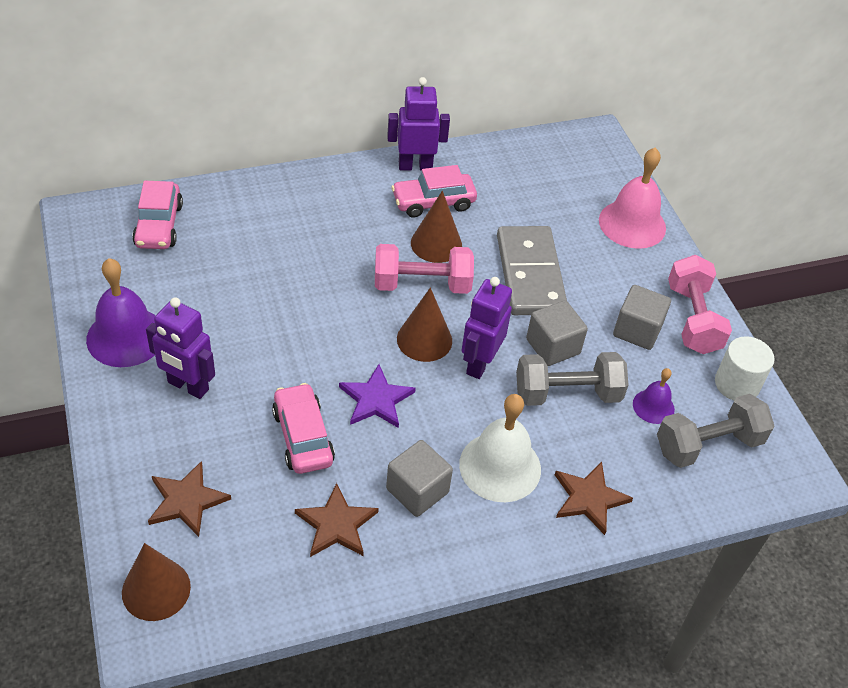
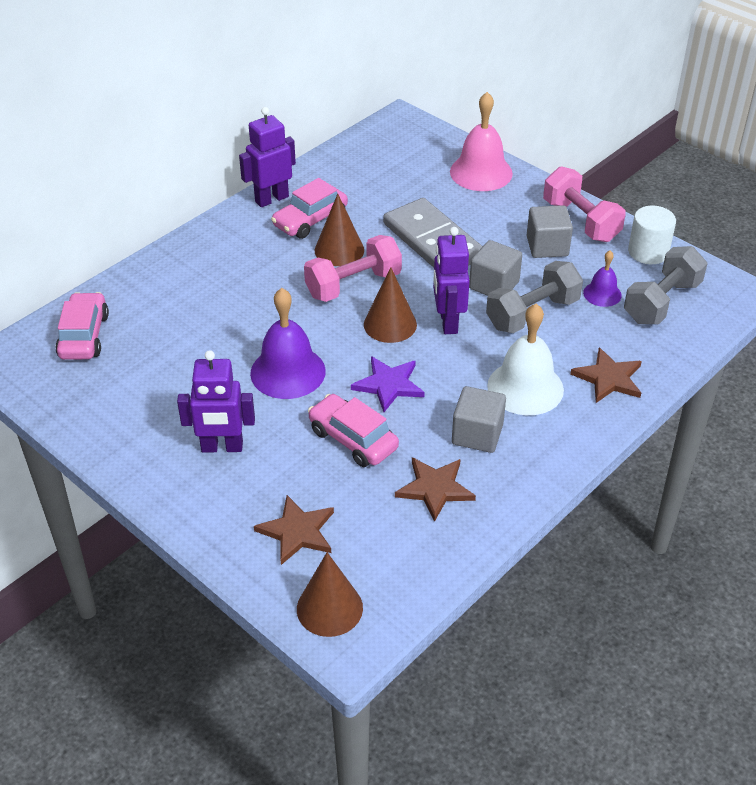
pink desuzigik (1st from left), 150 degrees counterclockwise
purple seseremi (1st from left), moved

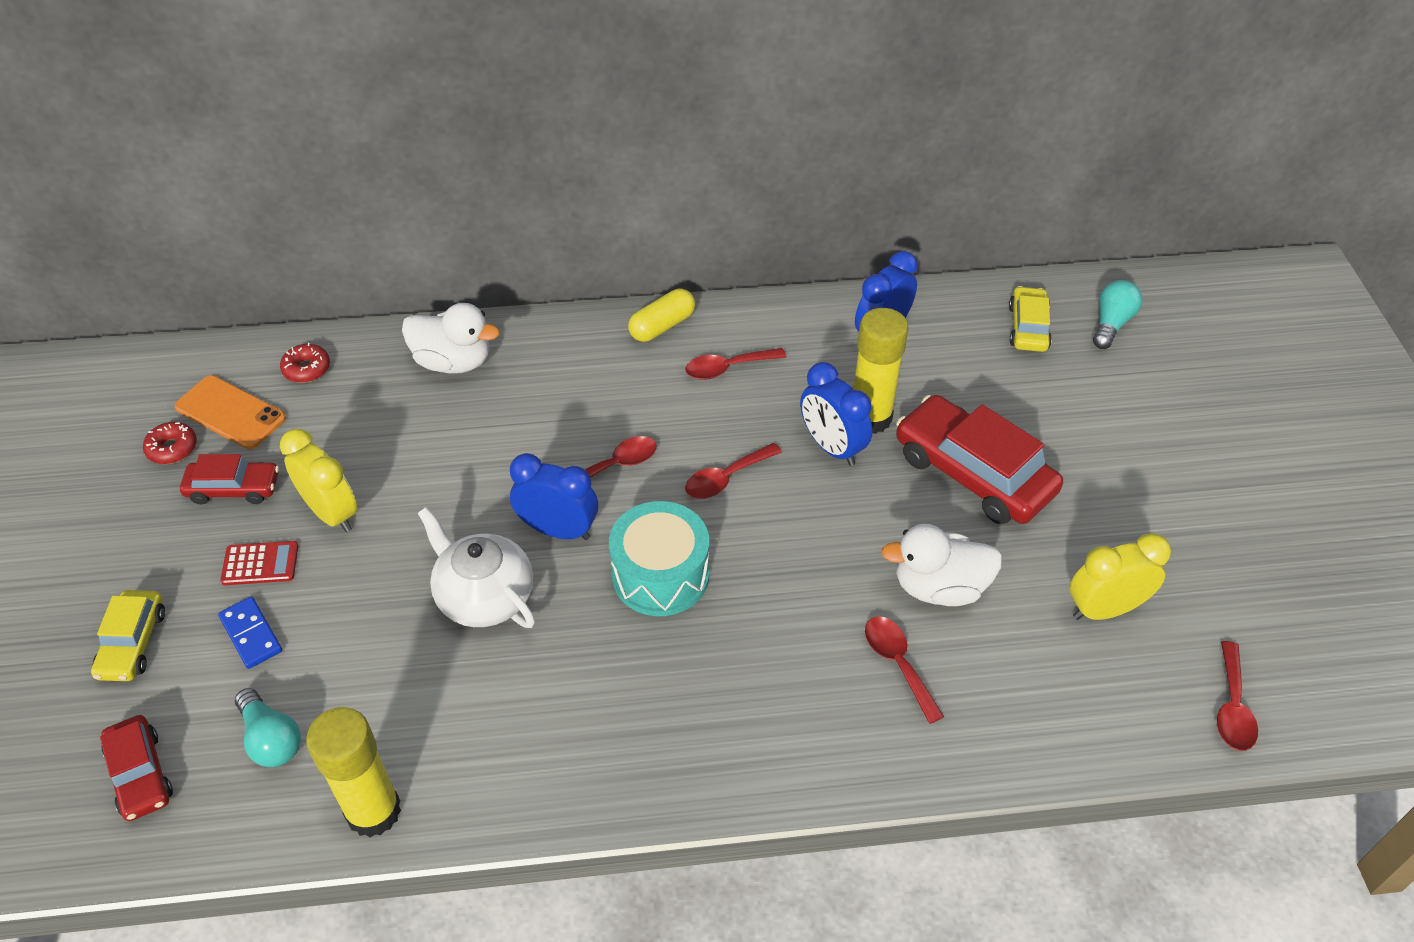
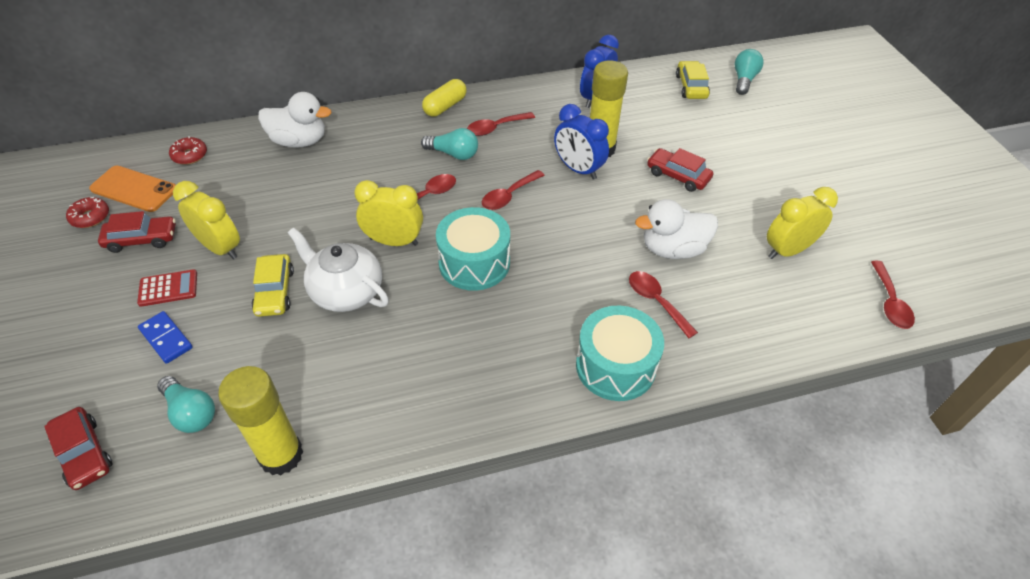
red desuzigik (3rd from left), x0.55
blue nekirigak (1st from left) -> yellow nekirigak (2nd from left)
yellow desuzigik (1st from left), moved
none -> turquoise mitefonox (2nd from left)
none -> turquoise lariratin (2nd from left)

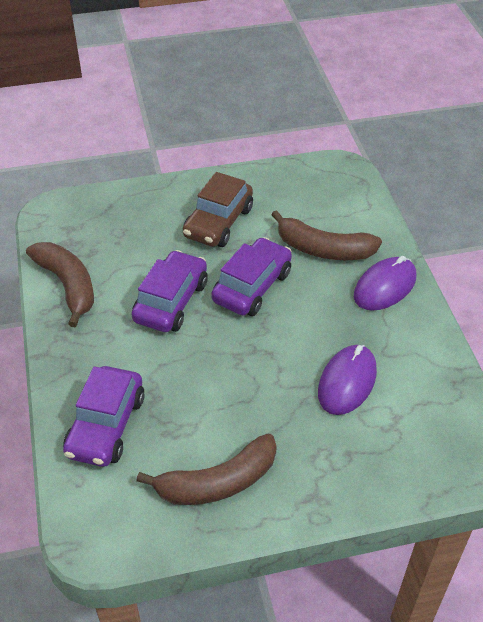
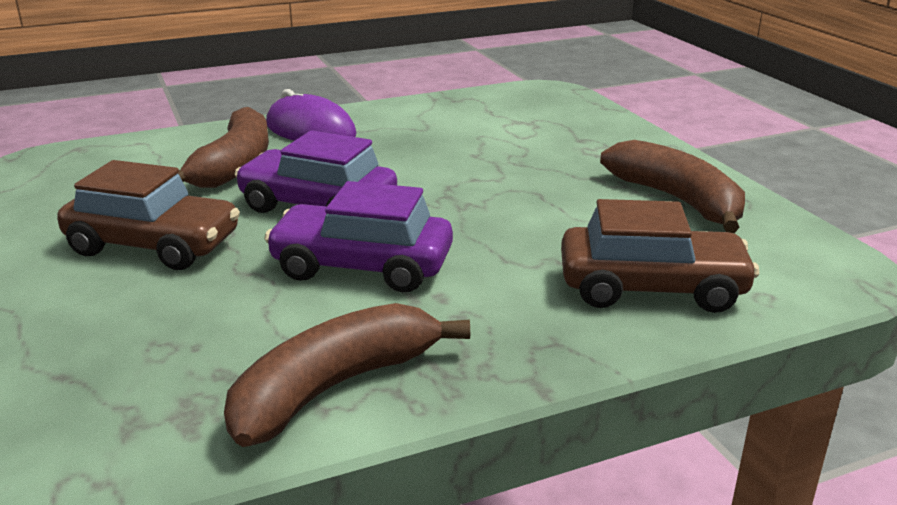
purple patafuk (1st from left) -> none
purple desuzigik (1st from left) -> brown desuzigik (2nd from left)

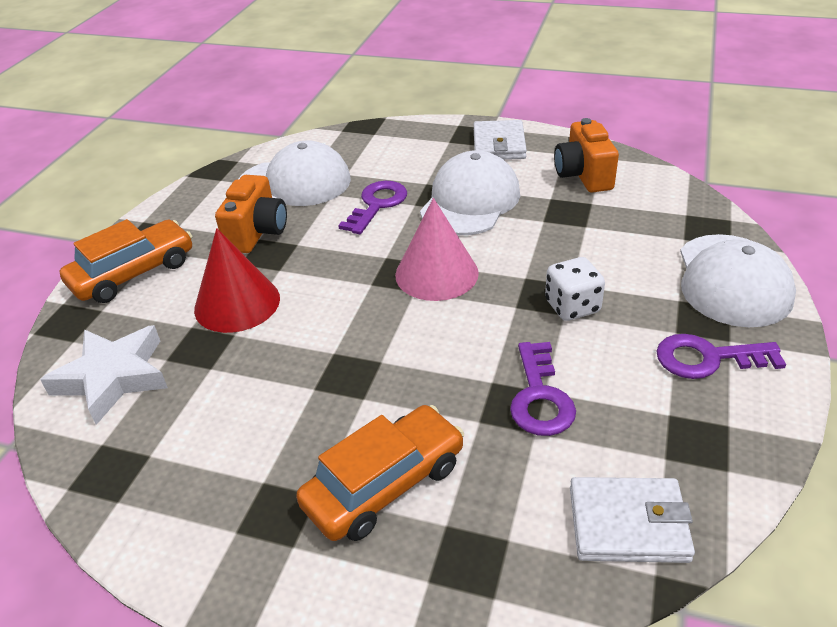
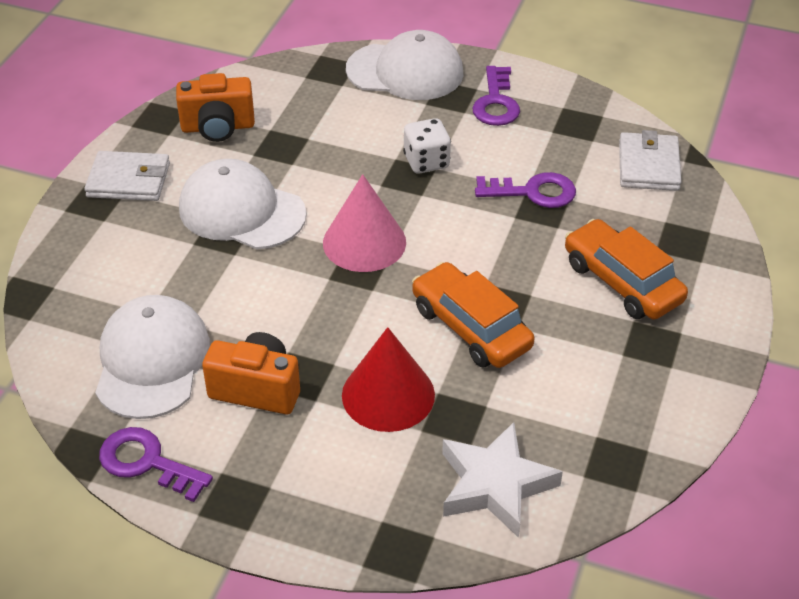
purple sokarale (1st from left), moved
orange desuzigik (1st from left), moved

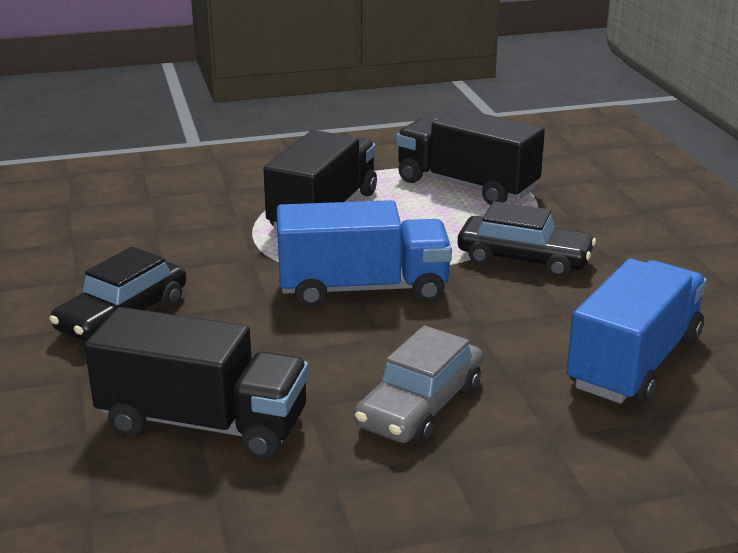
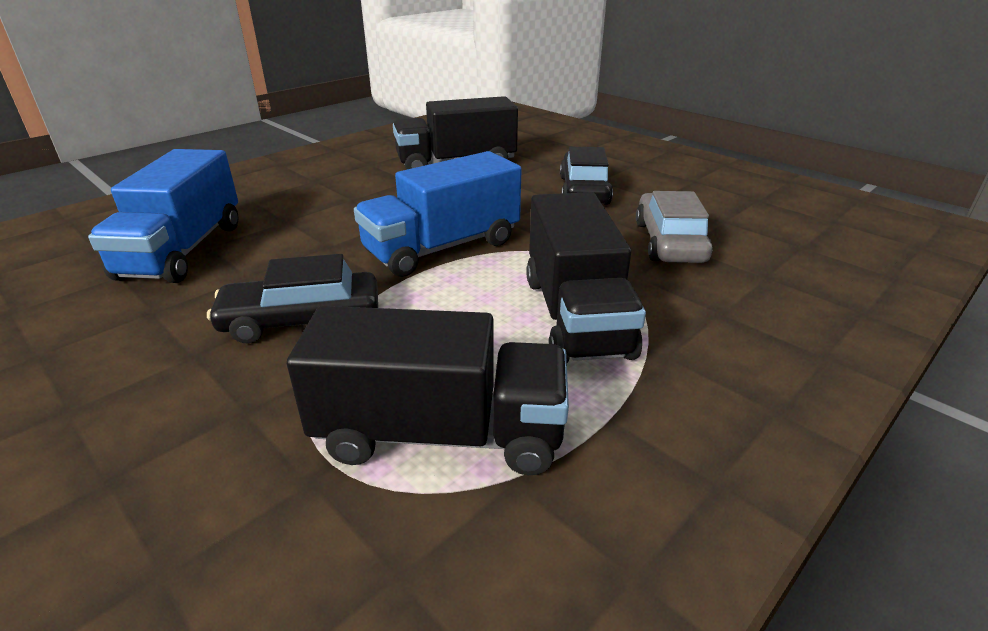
grey desuzigik, moved

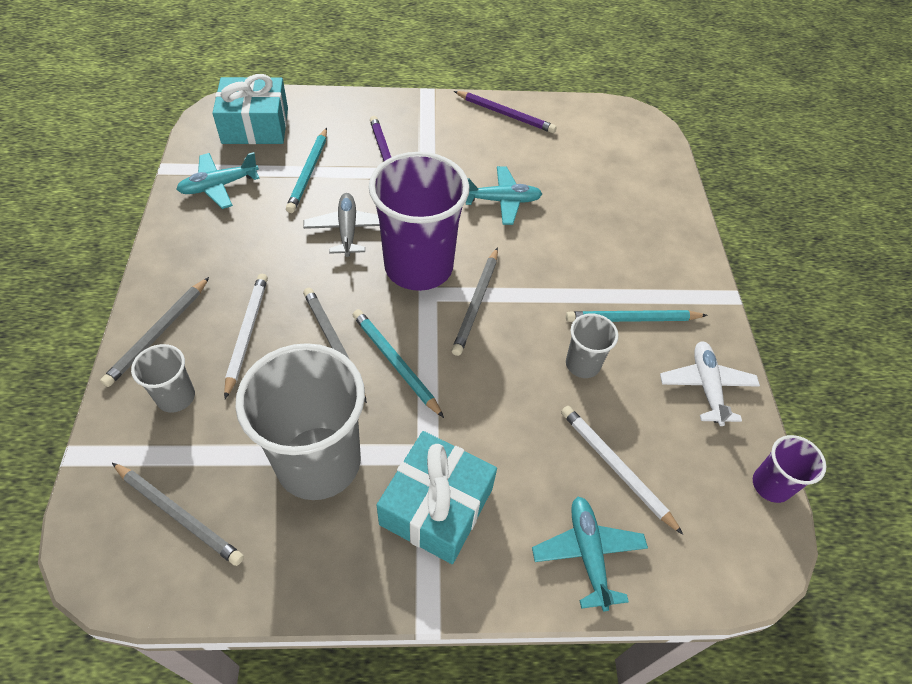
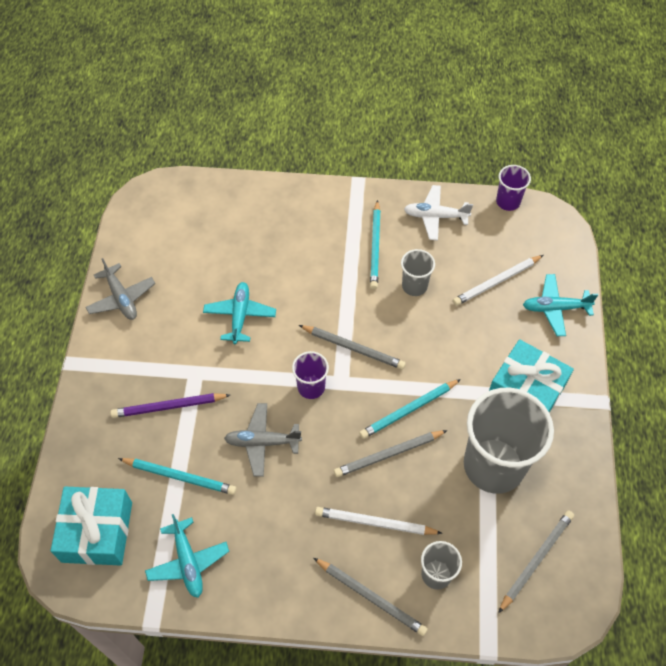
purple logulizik (2nd from left) -> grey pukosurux (1st from left)
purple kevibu (1st from left), x0.47

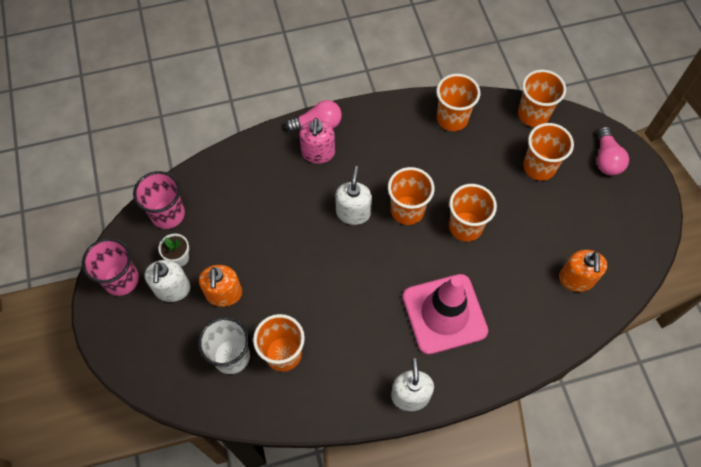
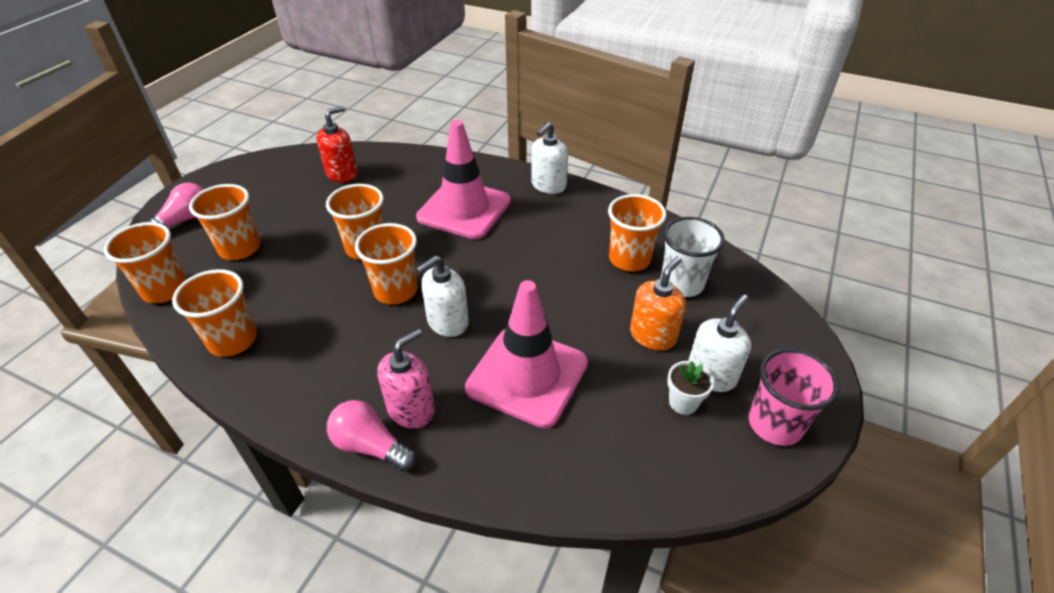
pink kevibu (2nd from left) -> none
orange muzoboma (2nd from left) -> red muzoboma
none -> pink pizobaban (2nd from left)

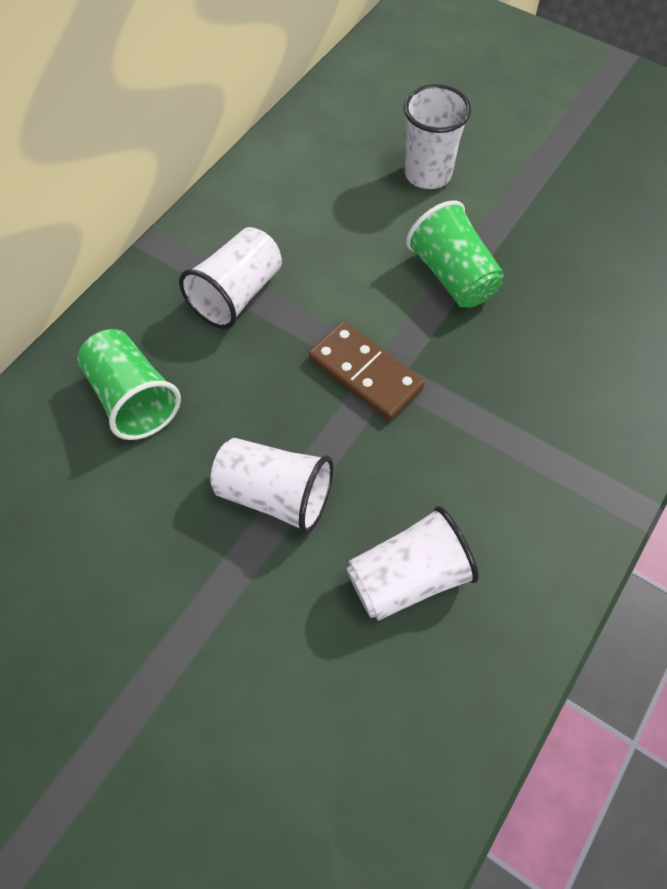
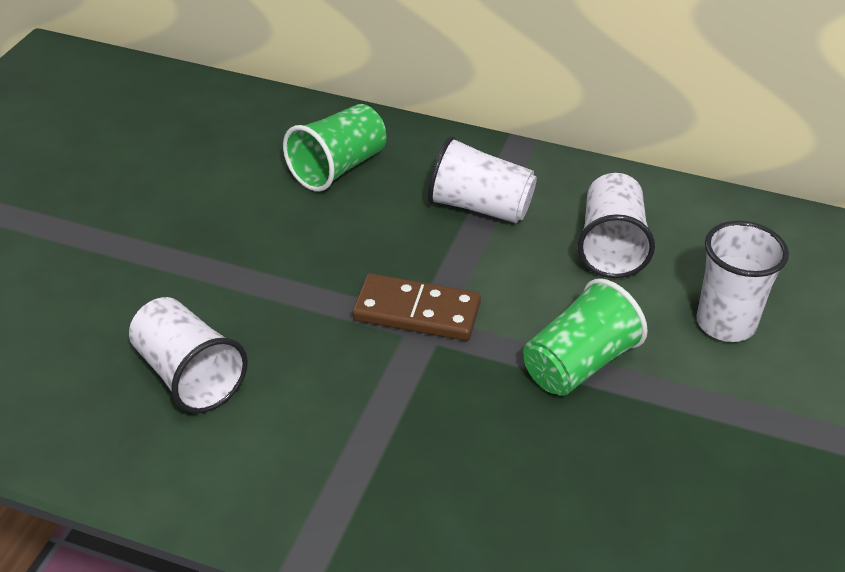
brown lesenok, 75 degrees clockwise
white kevibu (2nd from left in the first image) -> white kevibu (3rd from left), moved

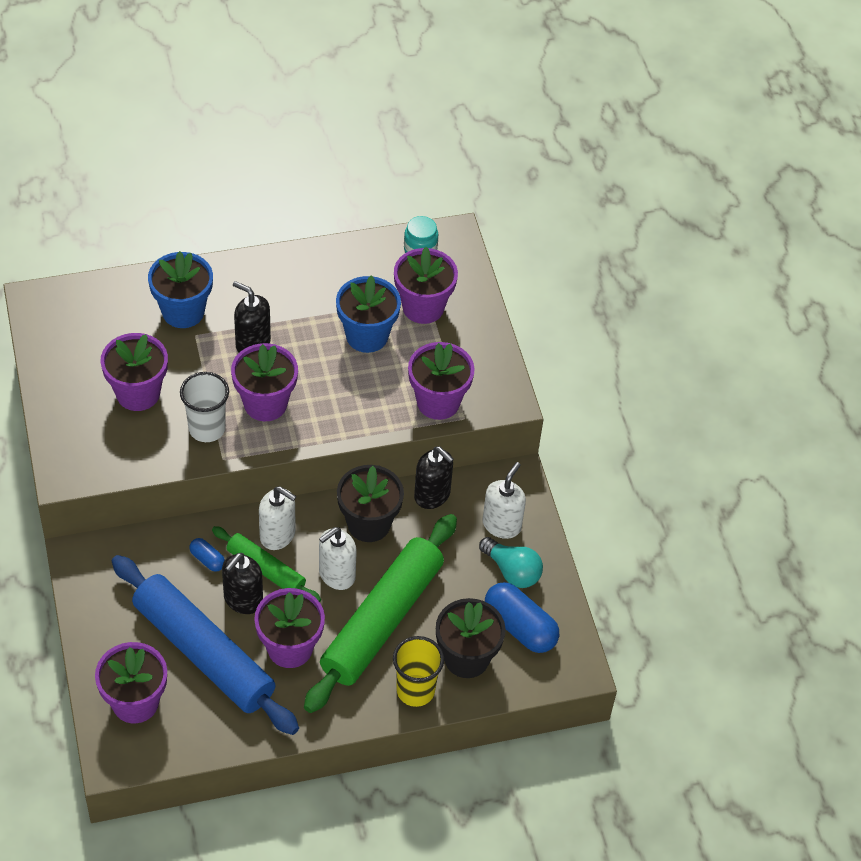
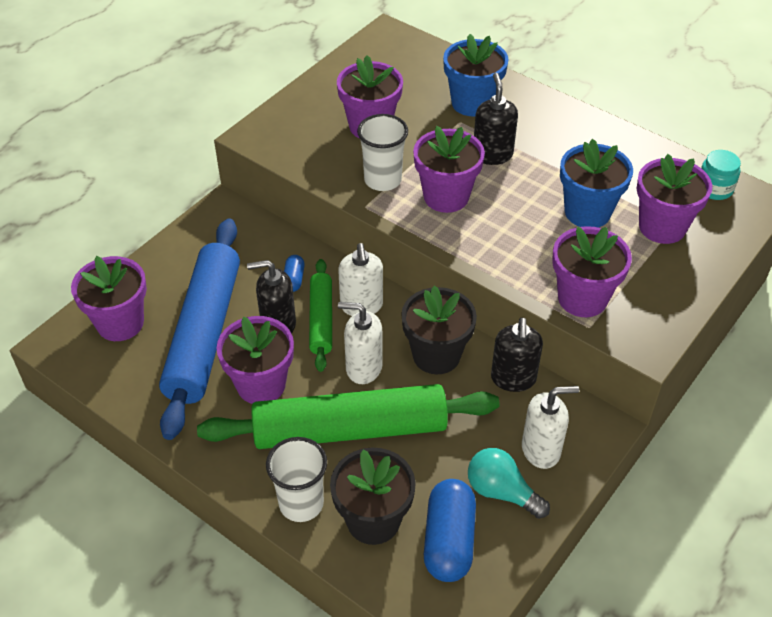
turquoise mitefonox, 120 degrees clockwise
yellow kevibu -> white kevibu (1st from left)

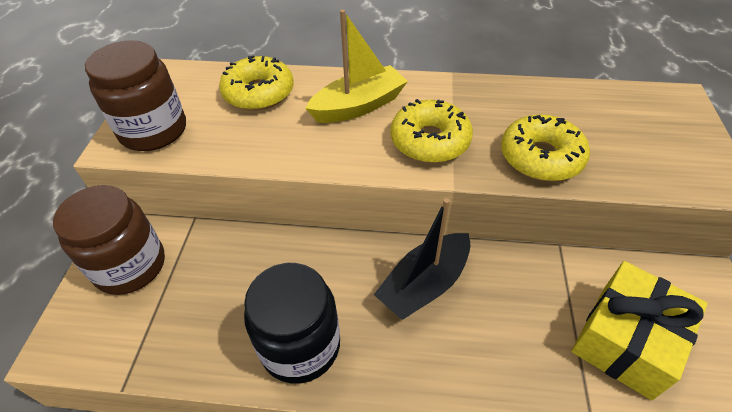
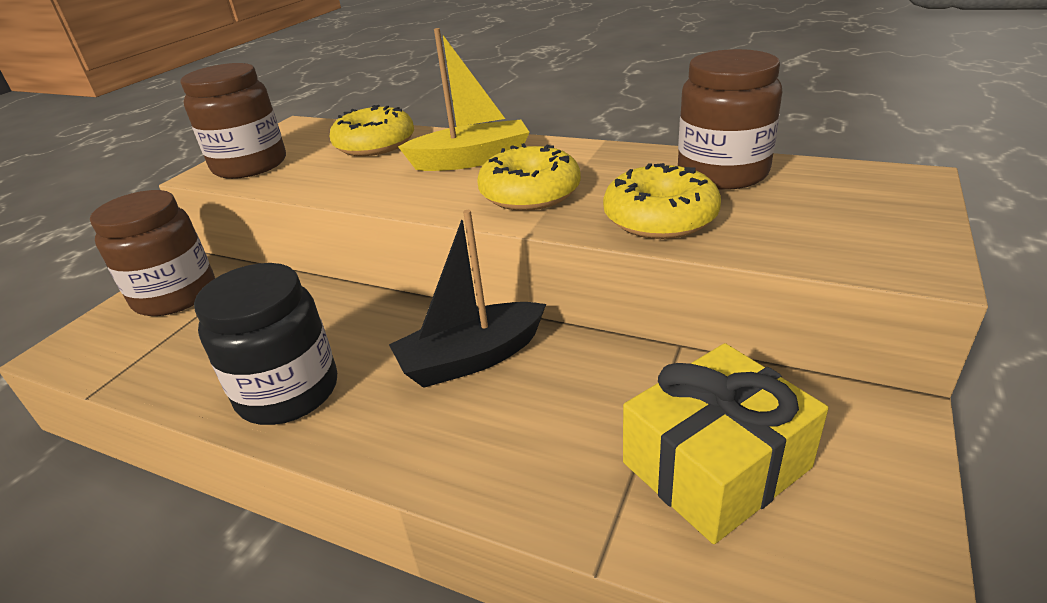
none -> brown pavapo (3rd from left)

